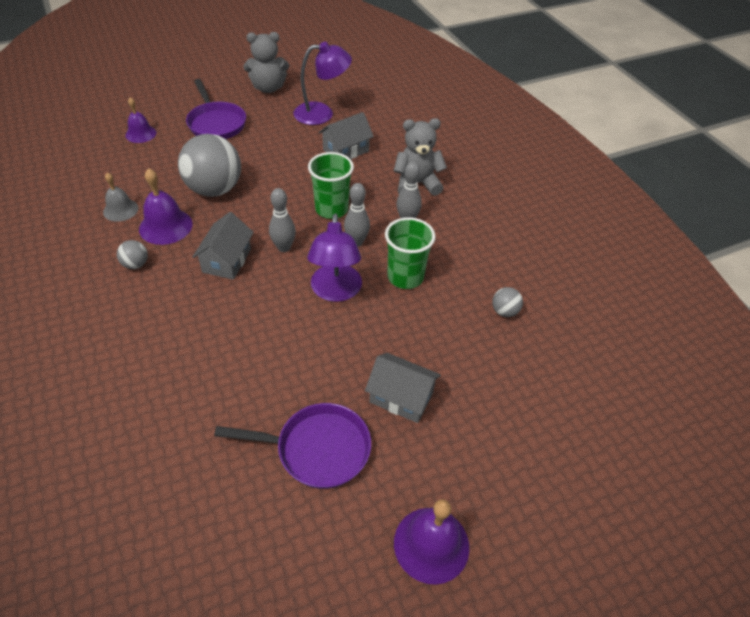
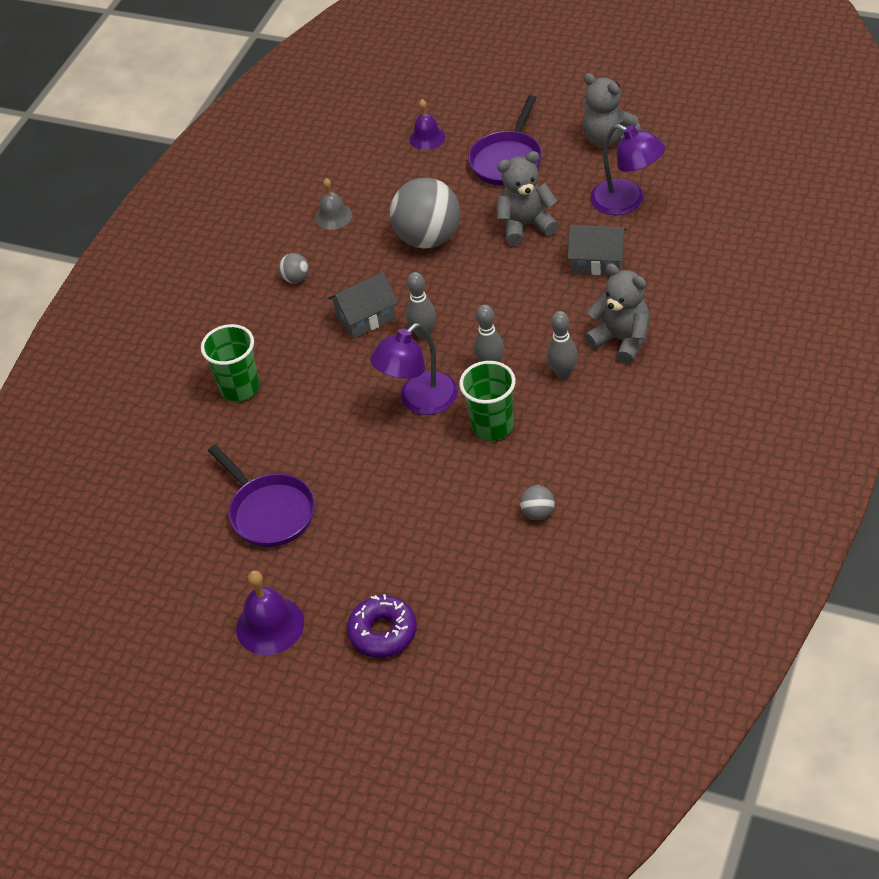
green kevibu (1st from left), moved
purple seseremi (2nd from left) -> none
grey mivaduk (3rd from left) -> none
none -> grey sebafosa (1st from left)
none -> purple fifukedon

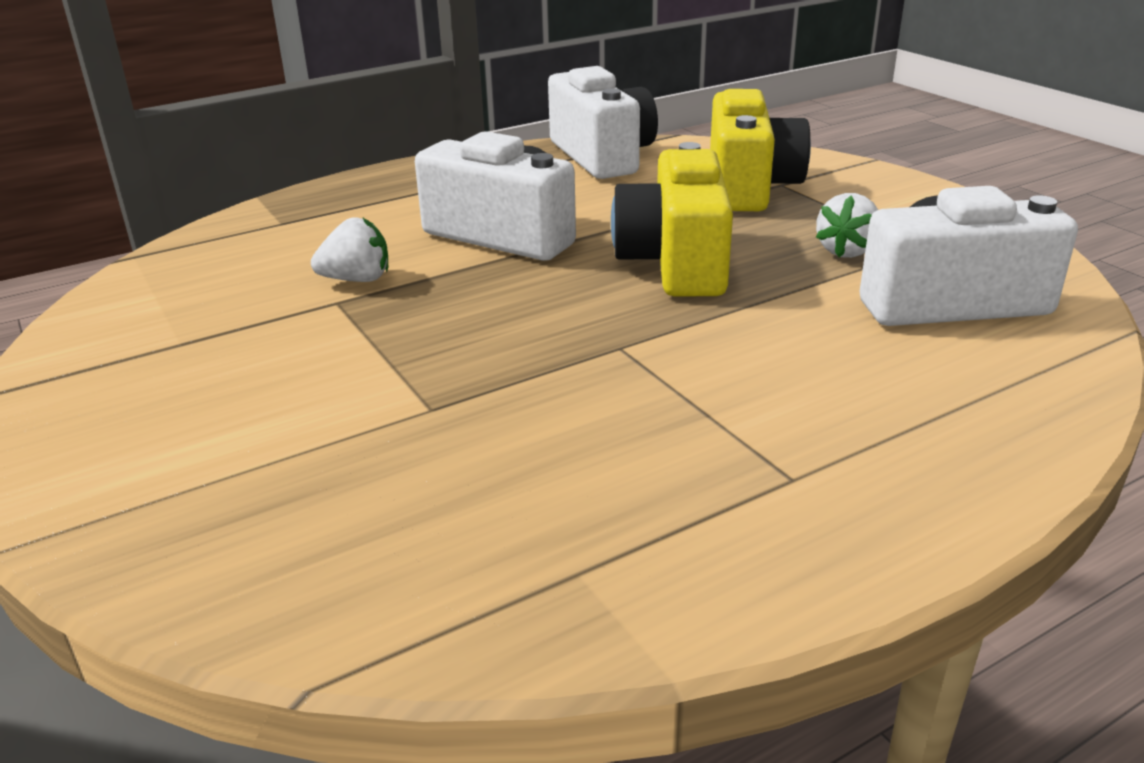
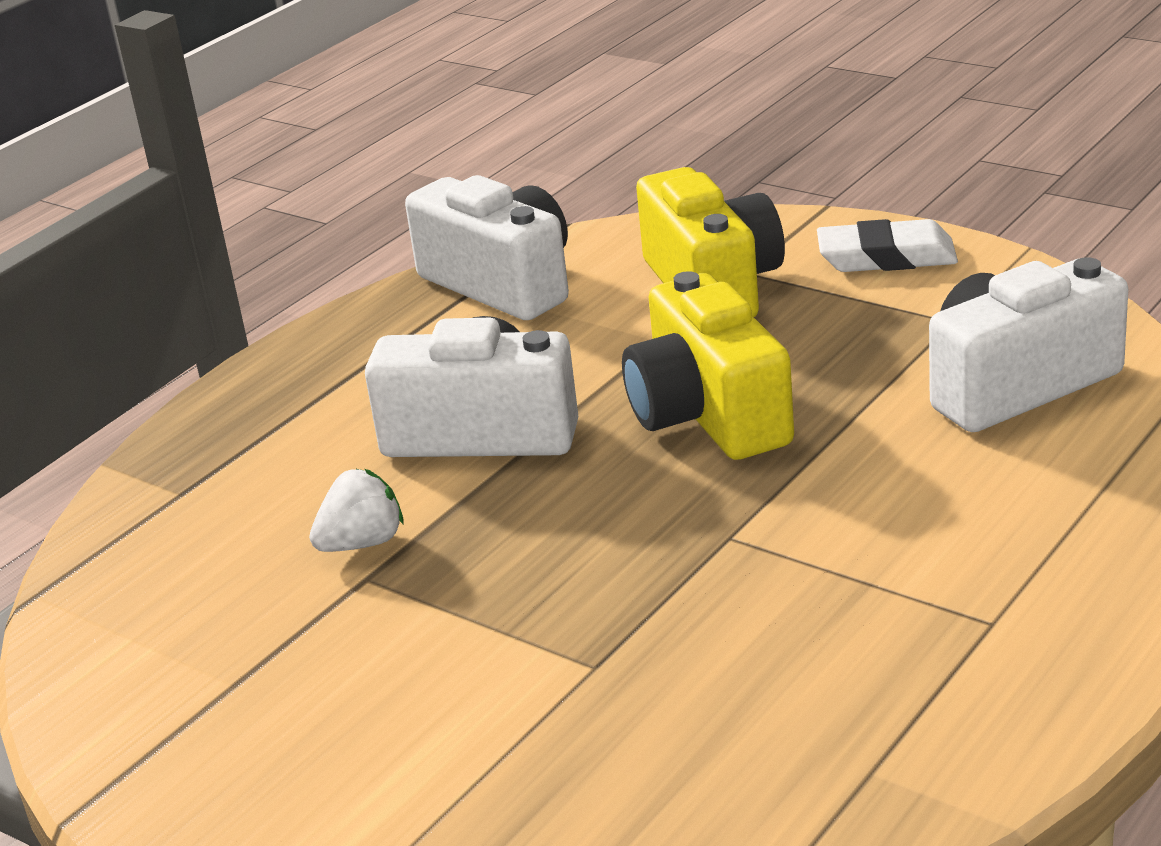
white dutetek (2nd from left) -> none
none -> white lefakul

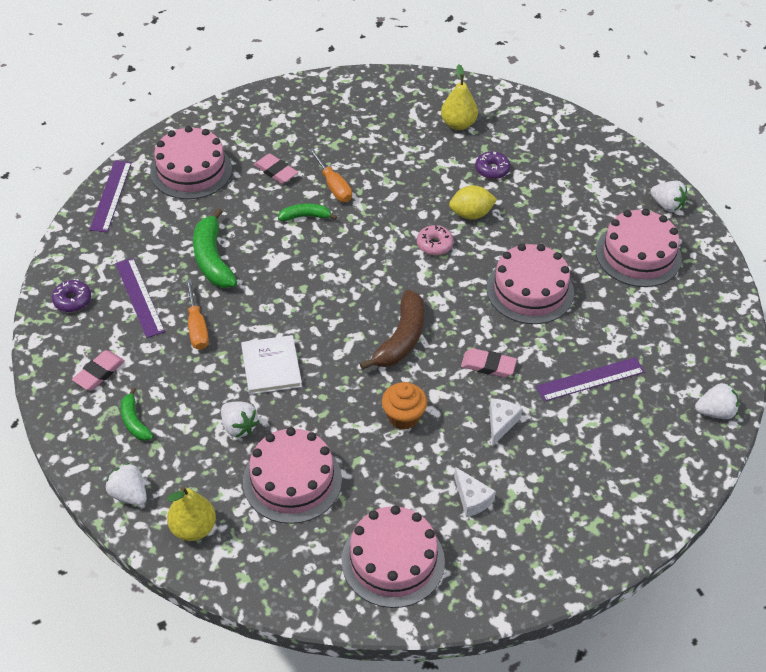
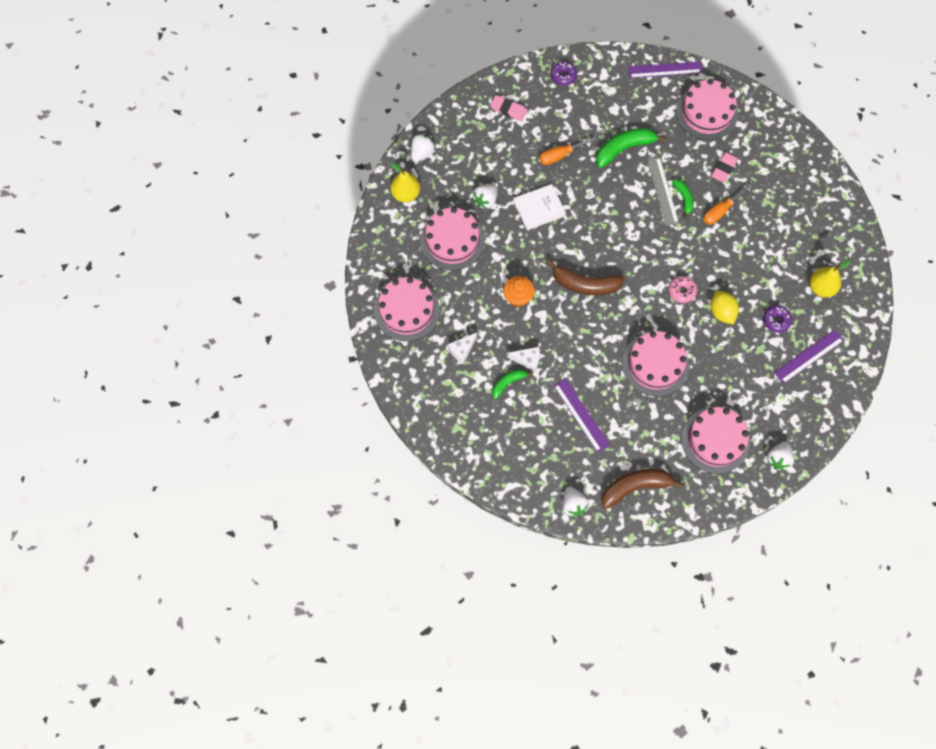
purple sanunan (2nd from left in the first image) -> purple sanunan (3rd from left), moved
pink lefakul (3rd from left) -> none
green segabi (1st from left), moved
none -> grey sanunan
none -> brown segabi (2nd from left)

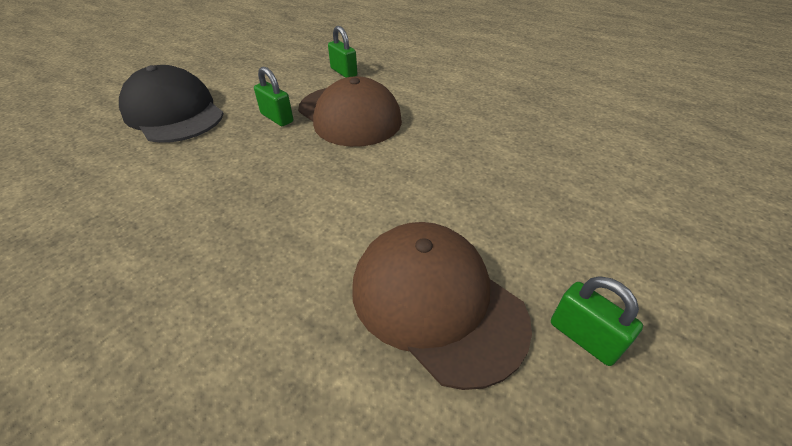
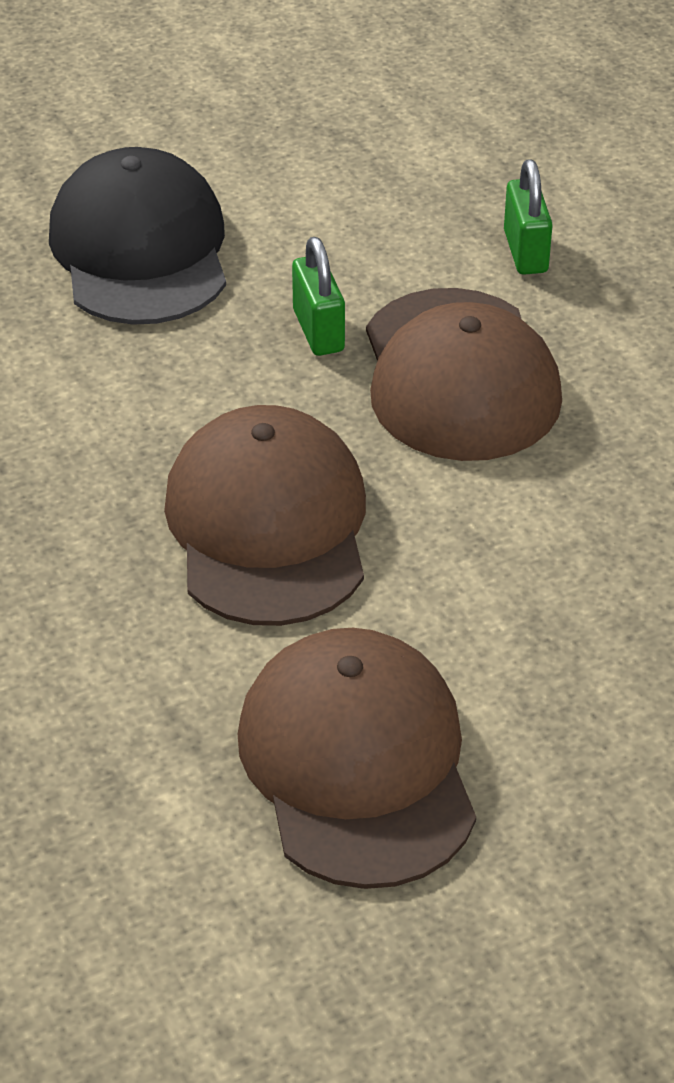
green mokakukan (3rd from left) -> none
none -> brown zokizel (1st from left)

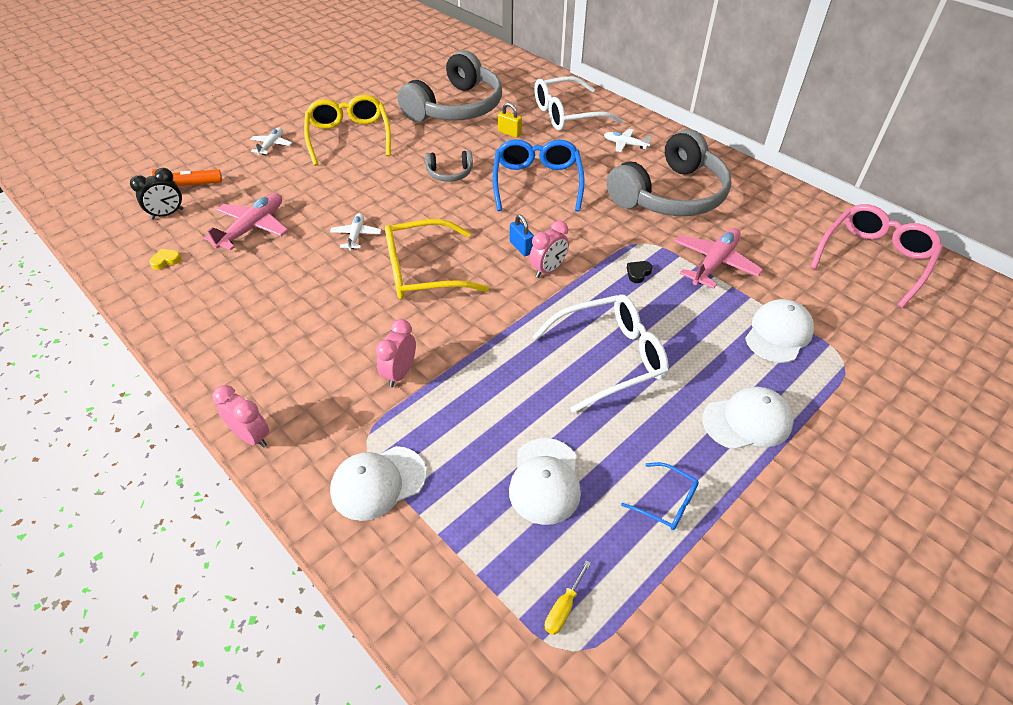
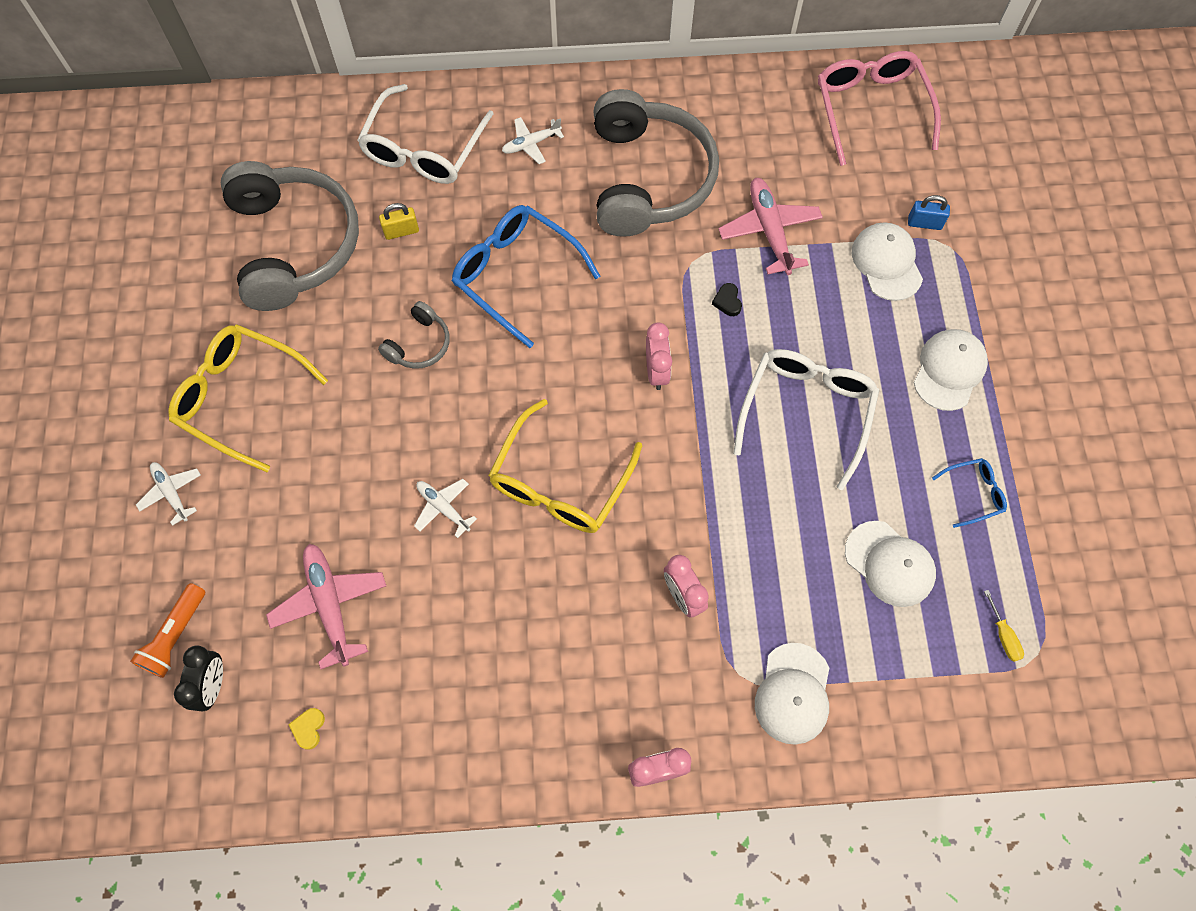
blue mokakukan, moved

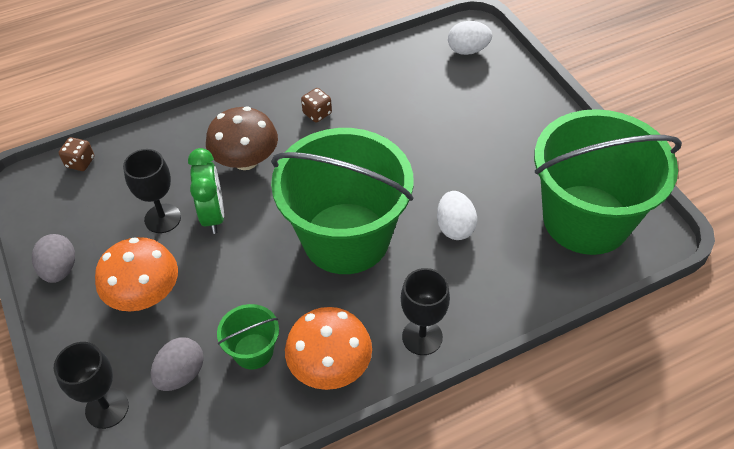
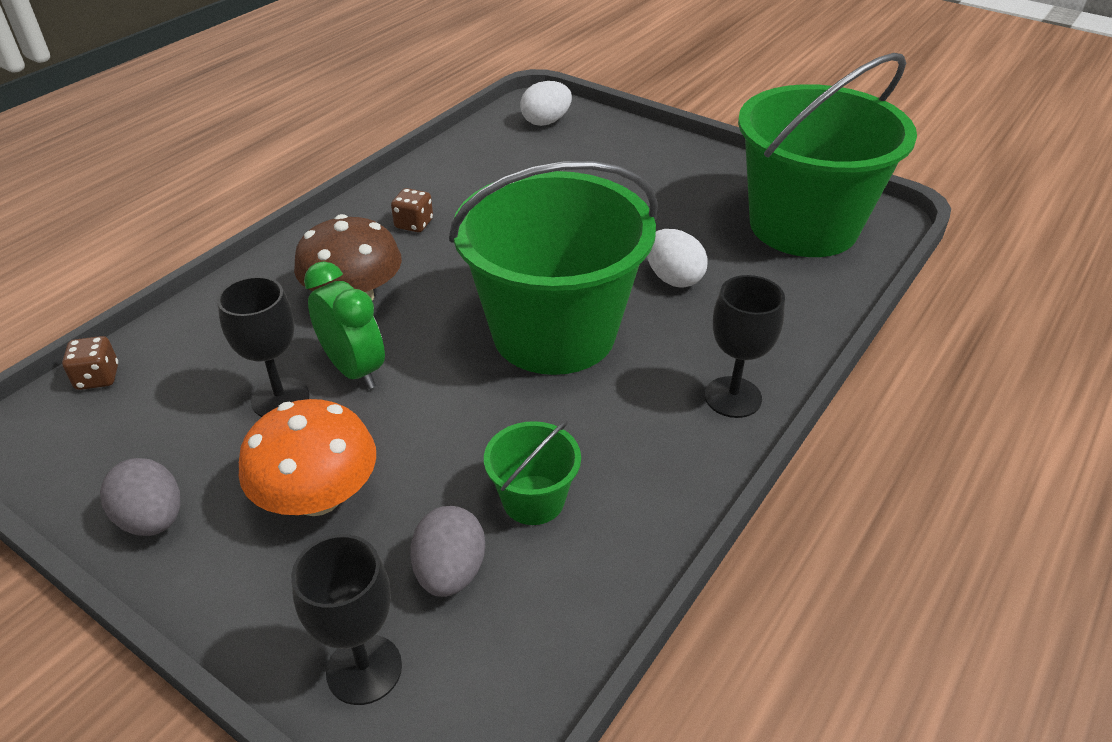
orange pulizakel (2nd from left) -> none

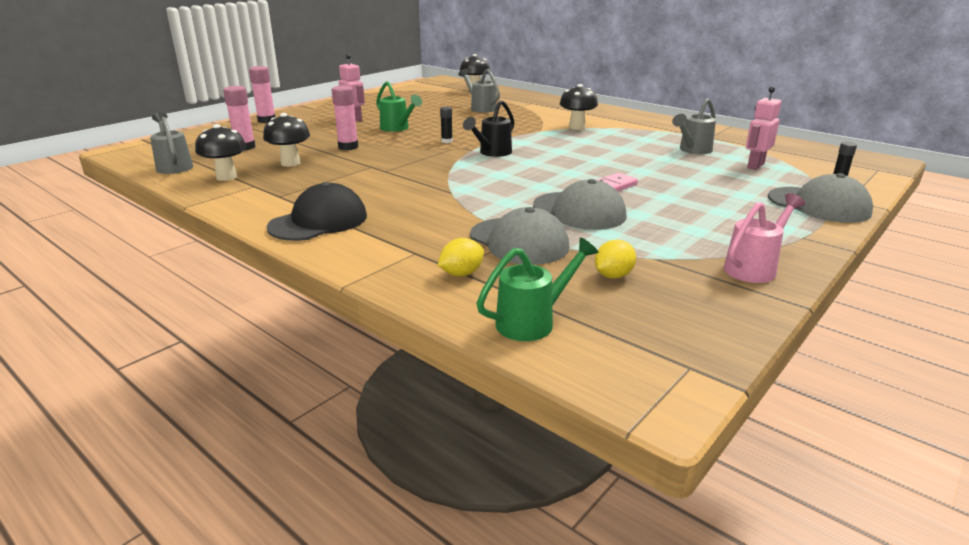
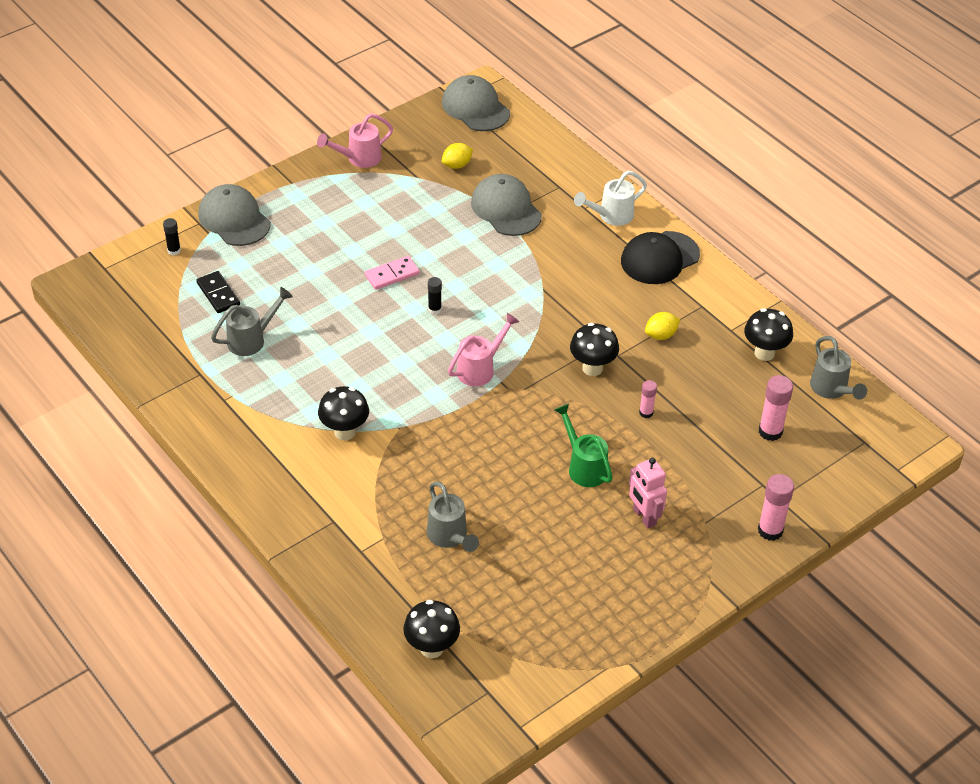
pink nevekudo (3rd from left in the first image) -> pink nevekudo (1st from left), x0.59
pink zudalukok (2nd from left) -> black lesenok
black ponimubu -> pink ponimubu (2nd from left)
black nevekudo (1st from left in the first image) -> black nevekudo (2nd from left), moved
black pulizakel (2nd from left in the first image) -> black pulizakel (3rd from left), moved
grey zokizel (2nd from left), moved
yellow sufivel (1st from left in the first image) -> yellow sufivel (2nd from left), moved
green ponimubu (2nd from left) -> none
none -> white ponimubu

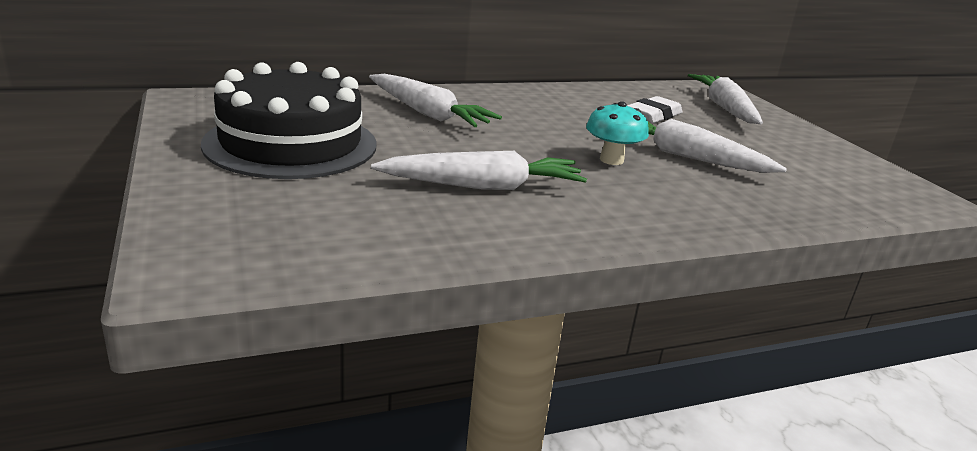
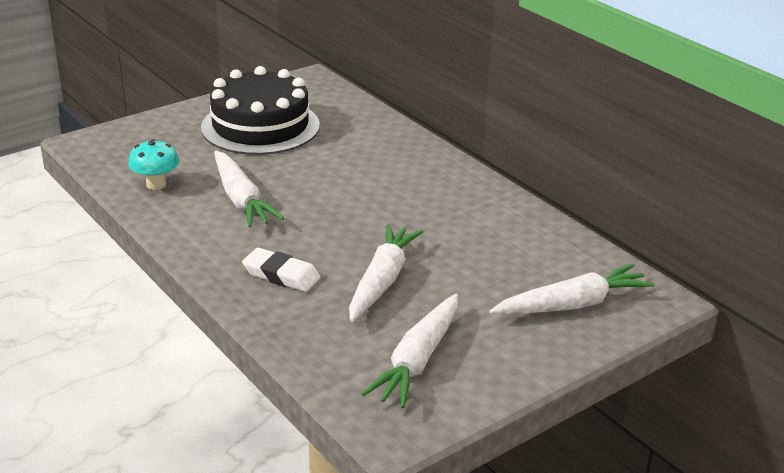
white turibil (1st from left in the first image) -> white turibil (3rd from left), moved
white lefakul, moved
turquoise pulizakel, moved

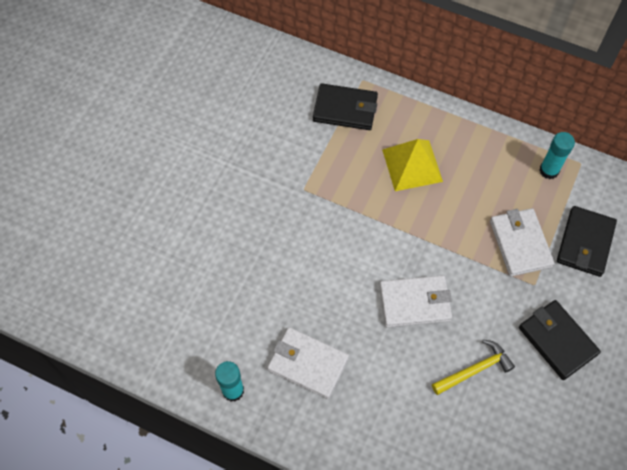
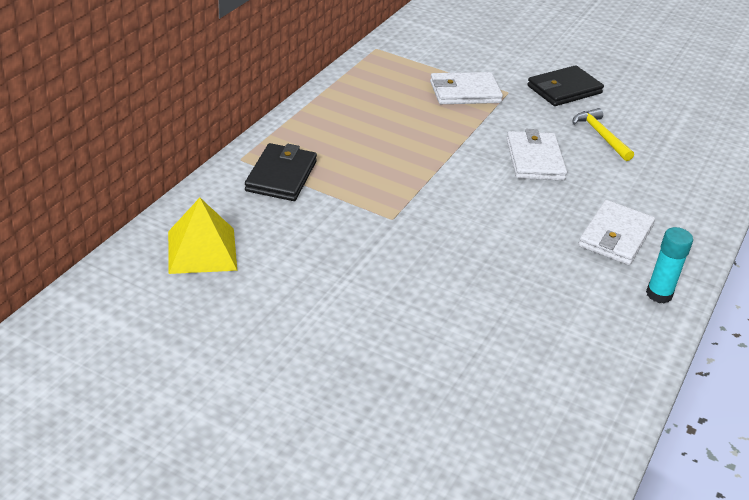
turquoise nevekudo (2nd from left) -> none
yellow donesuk, moved
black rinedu (3rd from left) -> none

